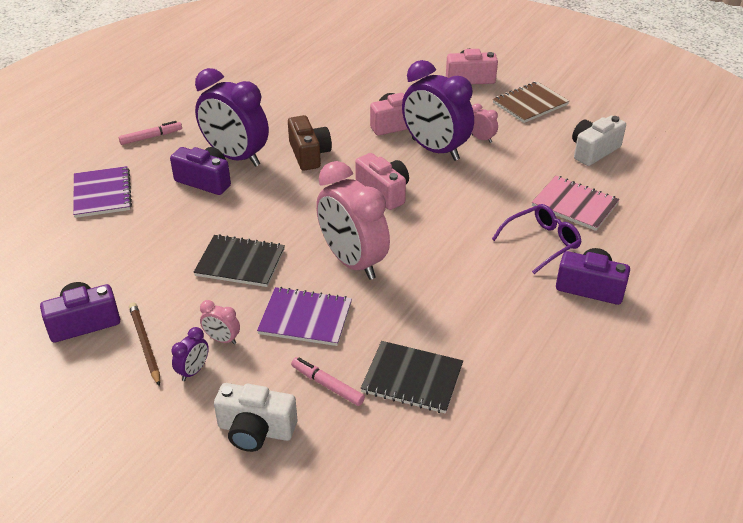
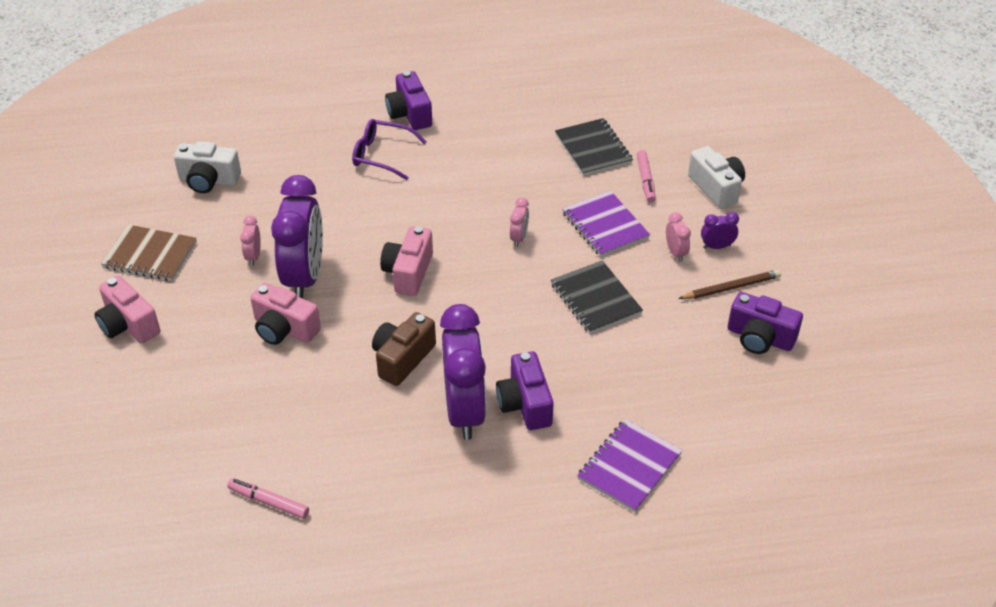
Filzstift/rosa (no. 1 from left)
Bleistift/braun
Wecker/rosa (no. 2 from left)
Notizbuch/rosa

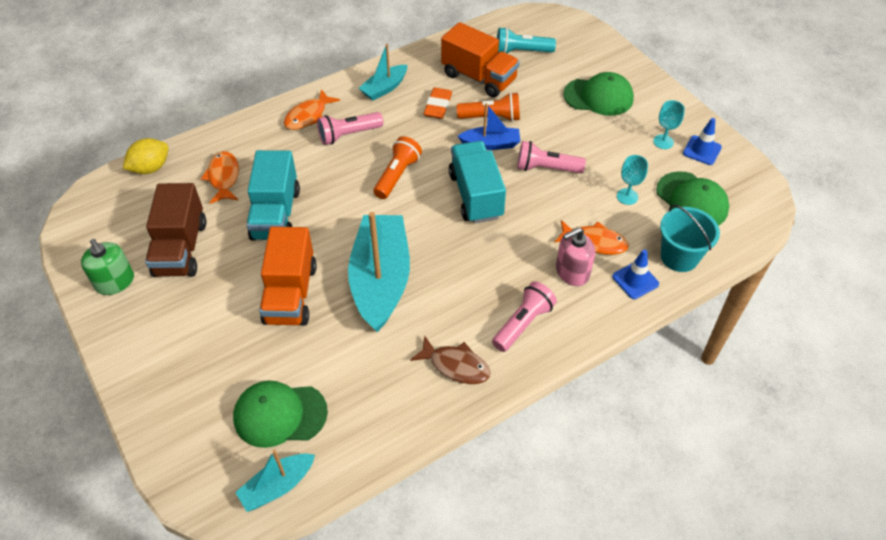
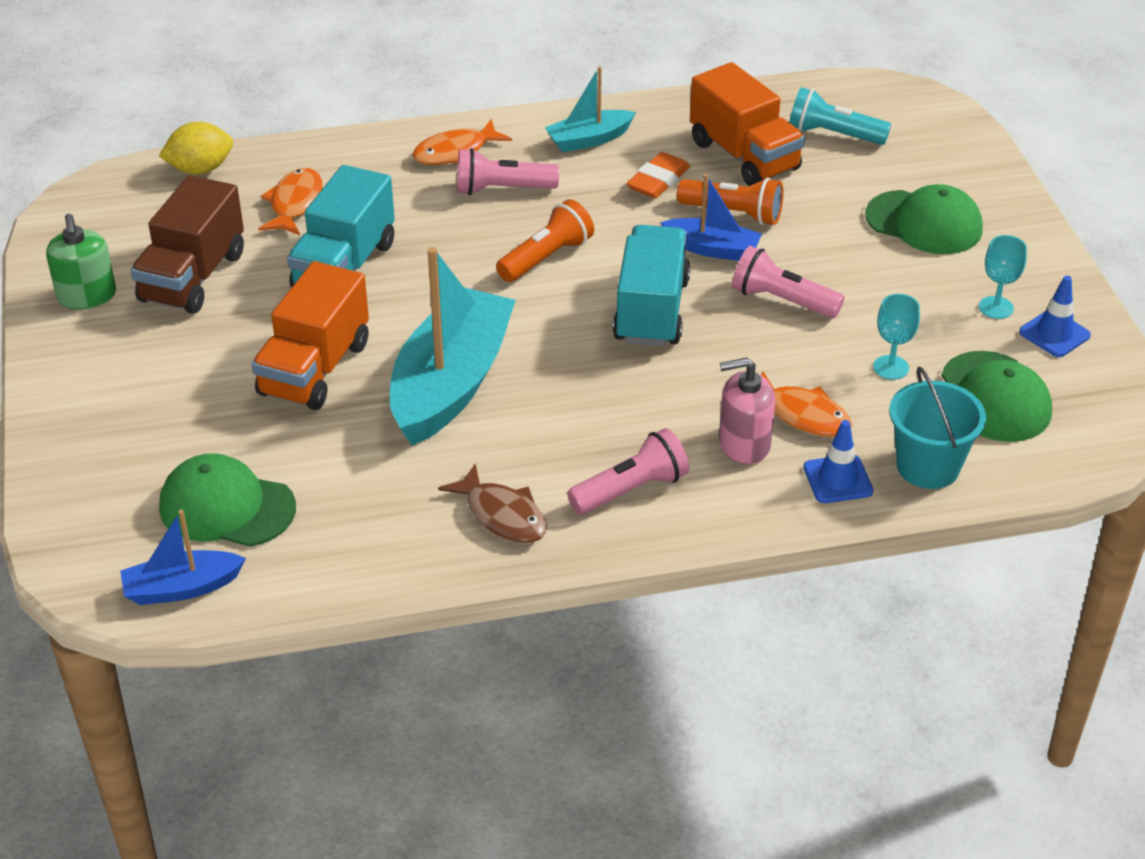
Boot/blau (no. 1 from left)

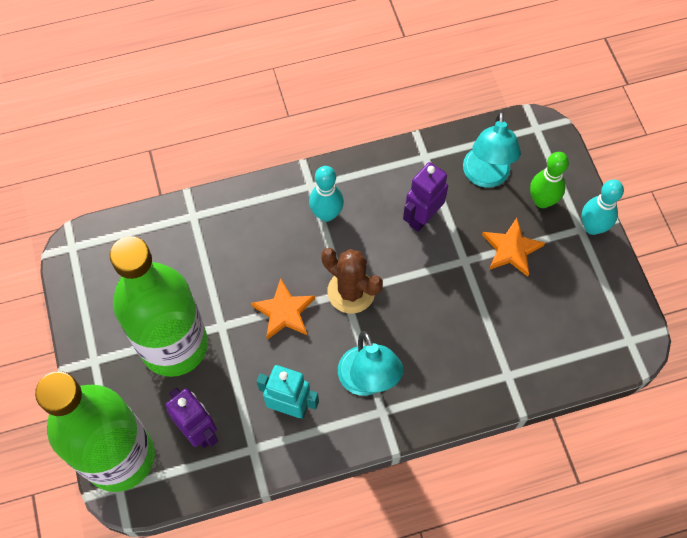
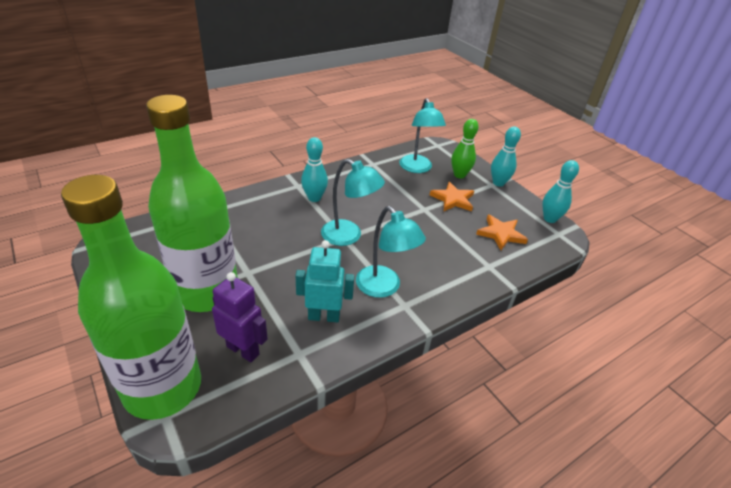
Stern/orange (no. 2 from left)
Lampe/türkis (no. 1 from left)
Roboter/lila (no. 2 from left in the first image)
Bowlingkegel/türkis (no. 3 from left)

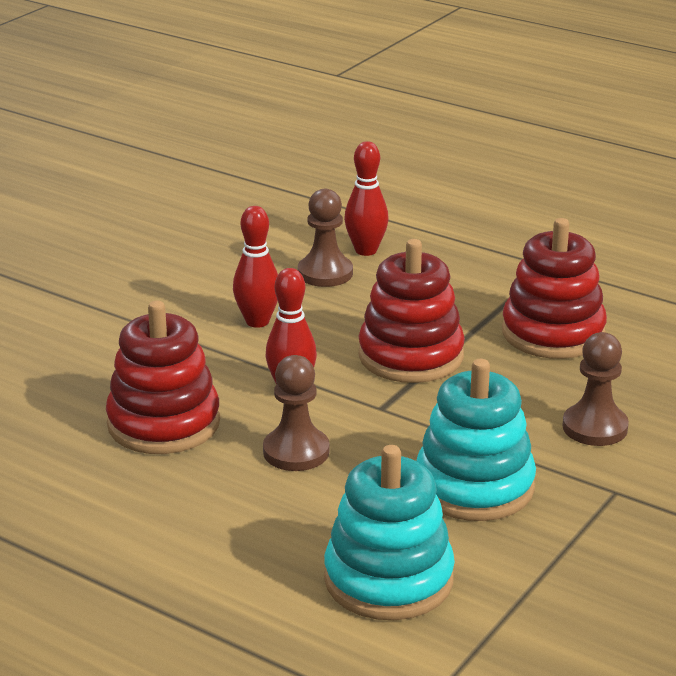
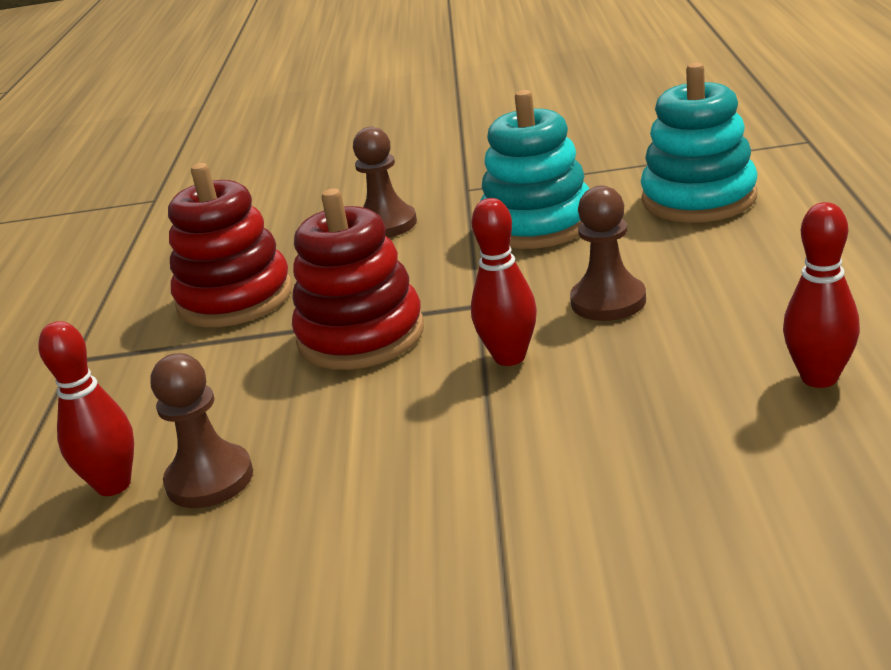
Stapelspielzeug/rot (no. 1 from left in the first image)
Bowlingkegel/rot (no. 3 from left)

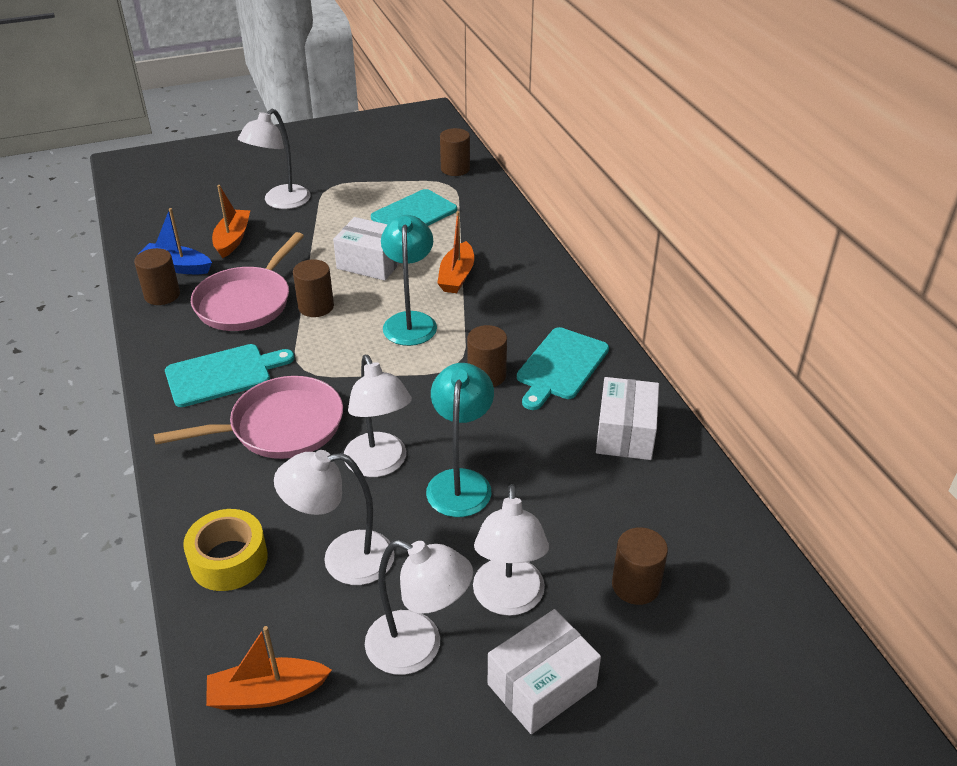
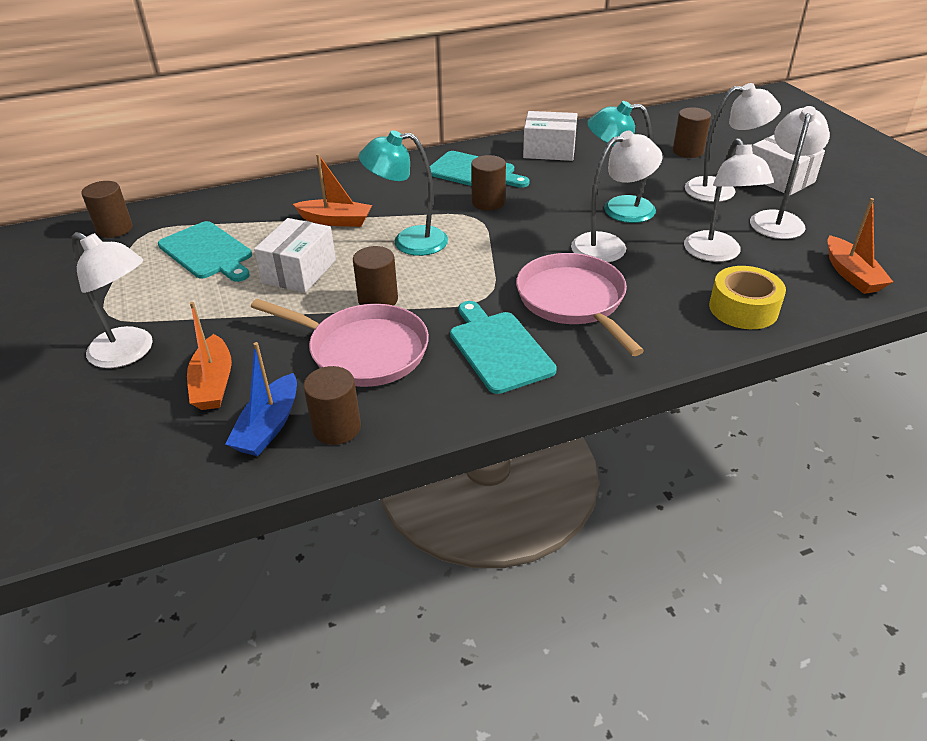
Boot/orange (no. 1 from left)

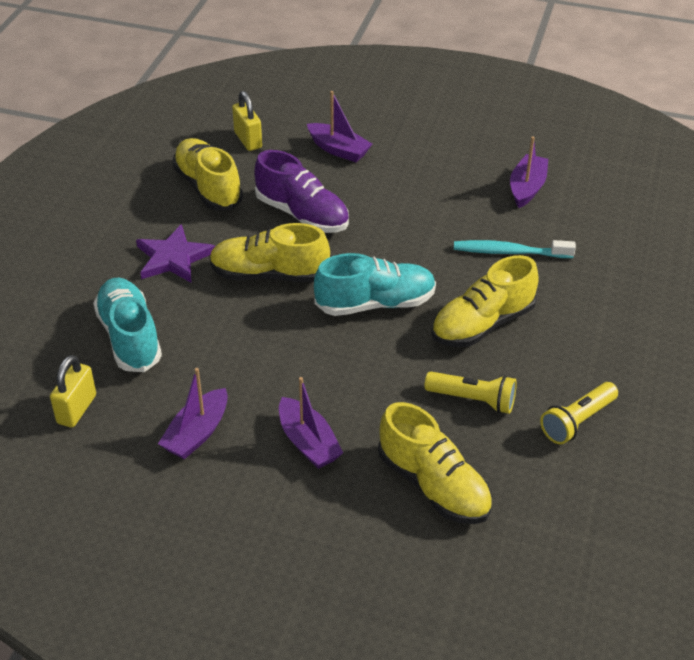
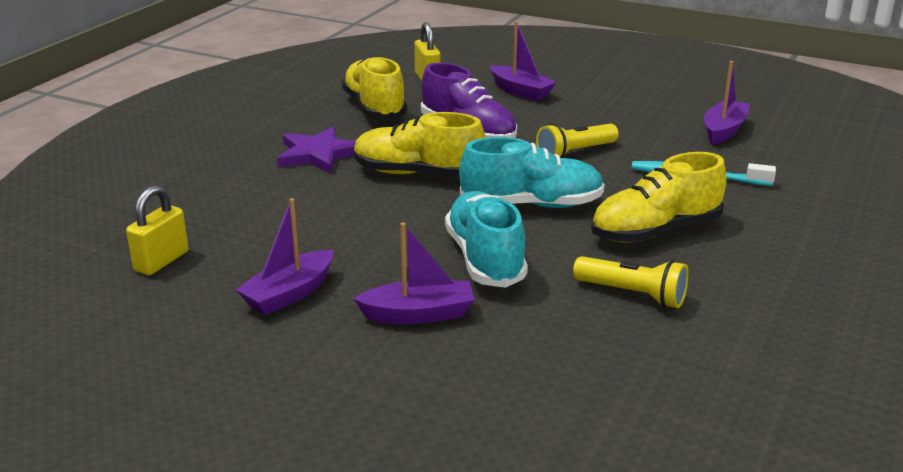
Schuh/türkis (no. 1 from left)
Boot/lila (no. 2 from left)
Schuh/gelb (no. 3 from left in the first image)
Taschenlampe/gelb (no. 1 from left)

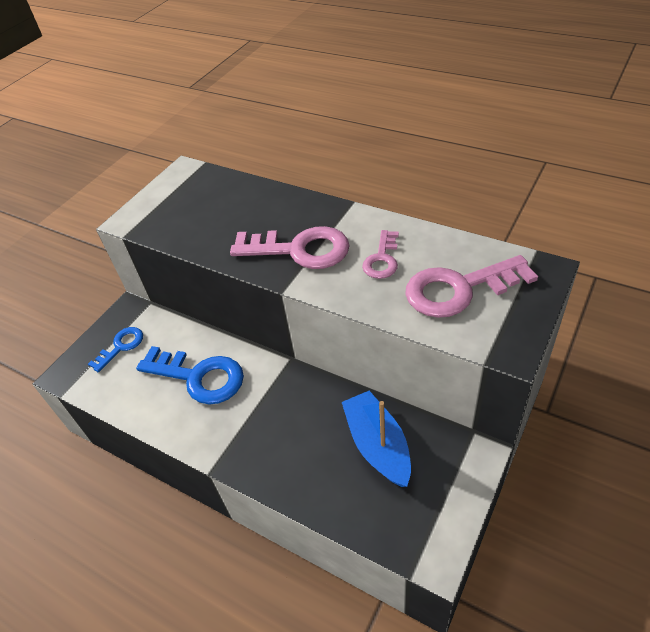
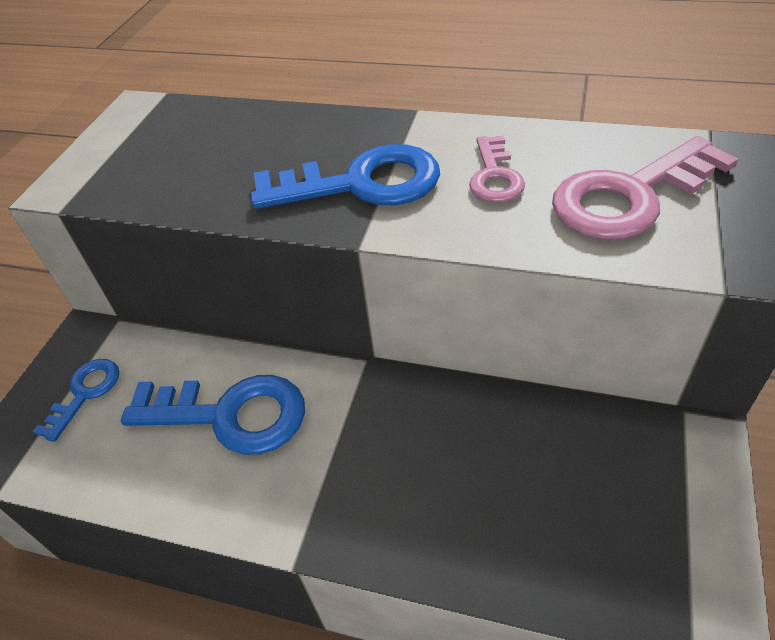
Schlüssel/blau (no. 3 from left)
Boot/blau

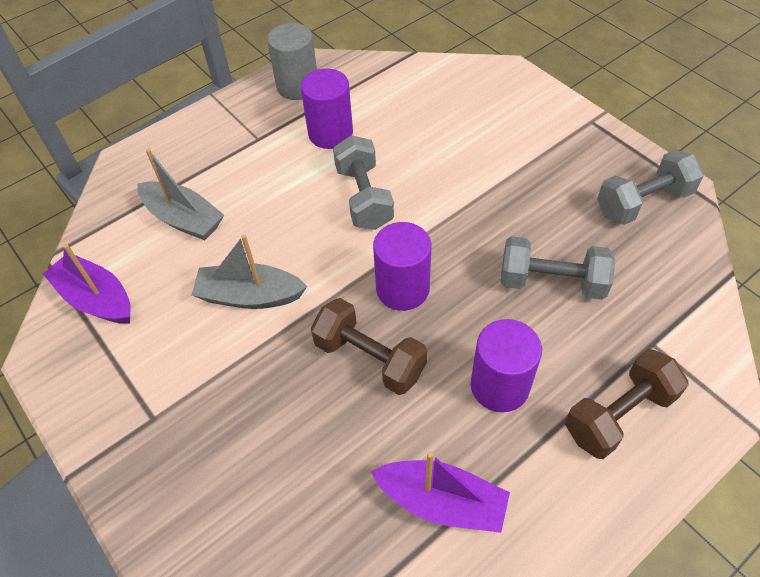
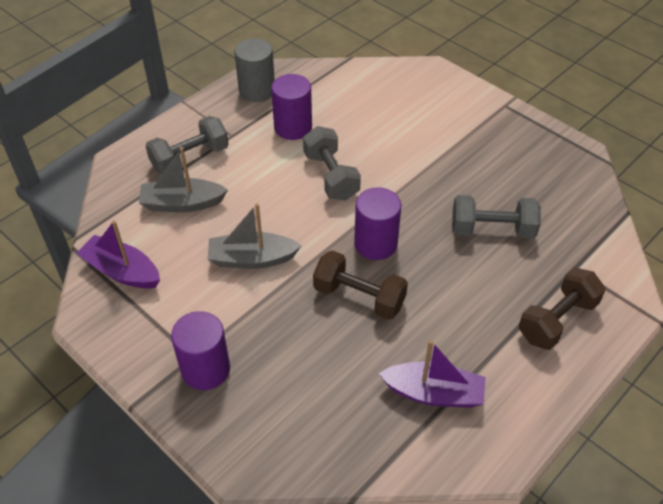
Boot/grau (no. 1 from left)
Vollzylinder/lila (no. 1 from left)
Hantel/grau (no. 1 from left)

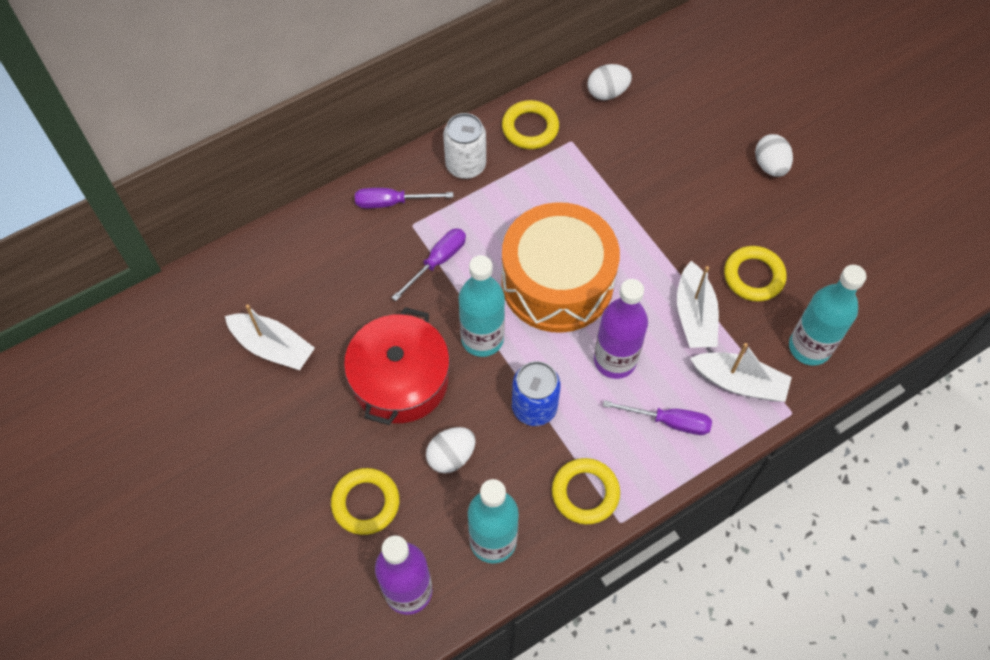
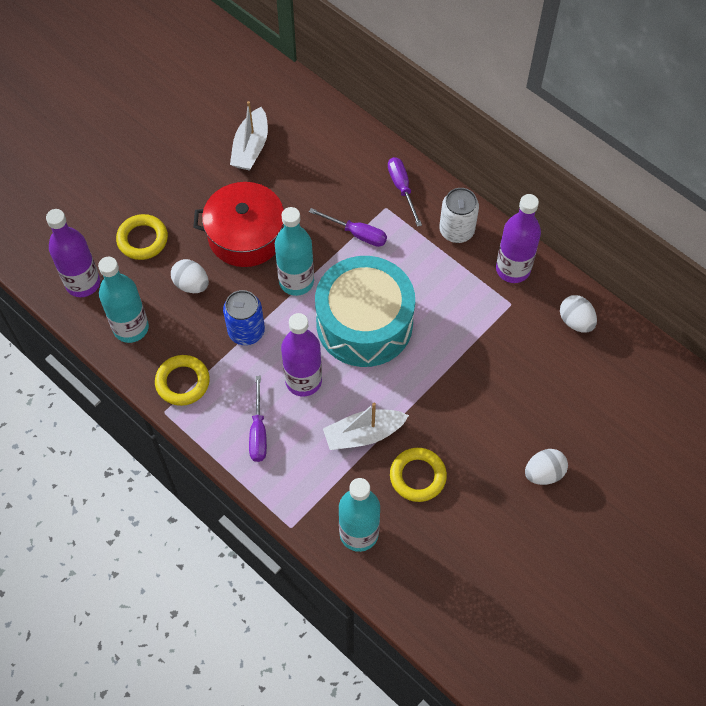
Flasche/lila (no. 3 from left)
Trommel/türkis
Boot/weiß (no. 3 from left in the first image)

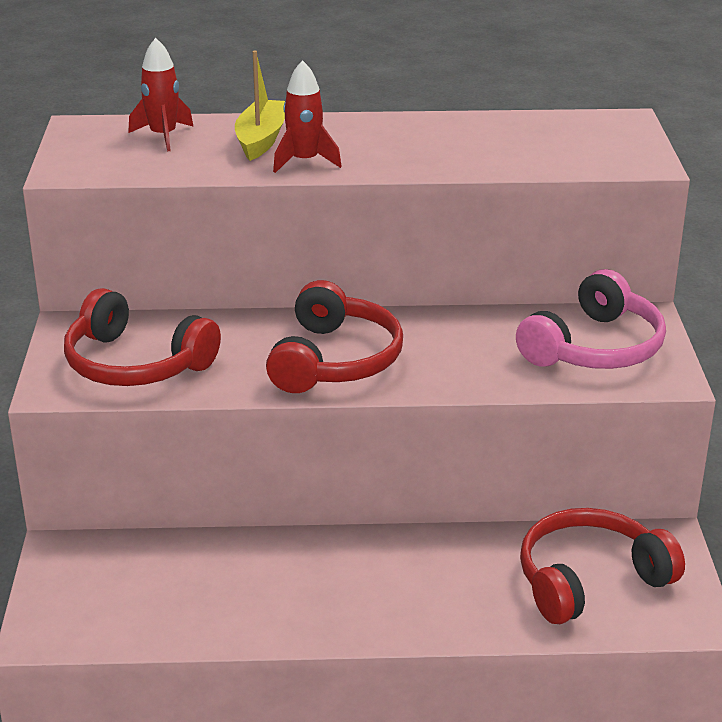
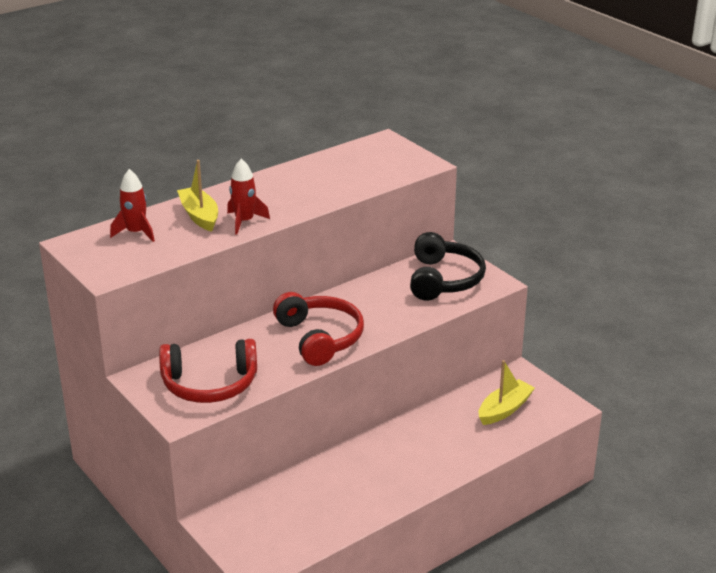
Kopfhörer/schwarz
Boot/gelb (no. 2 from left)

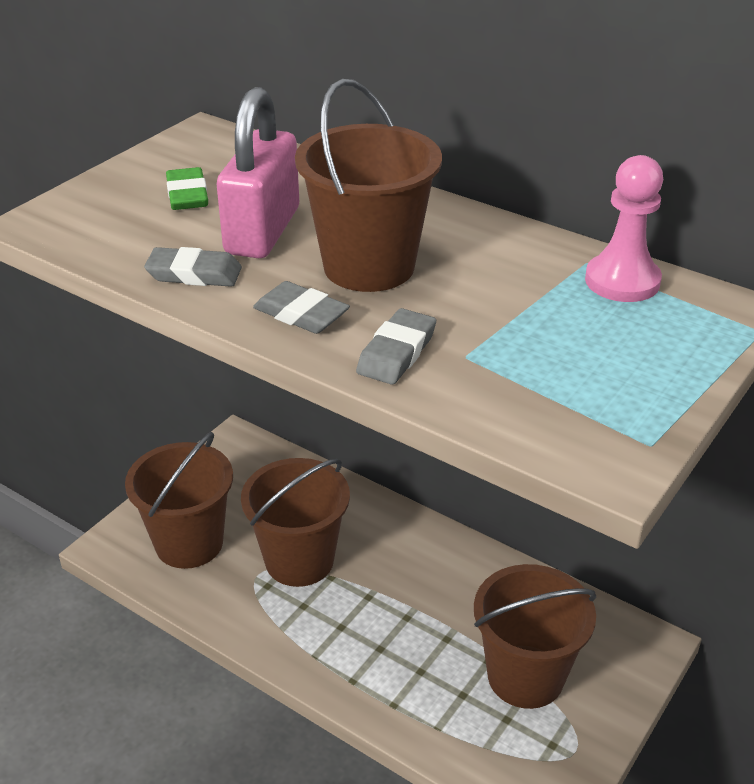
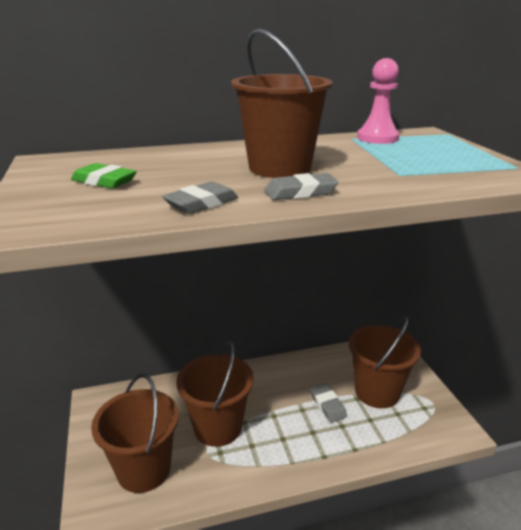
Vorhängeschloss/rosa
Radiergummi/grau (no. 3 from left)

